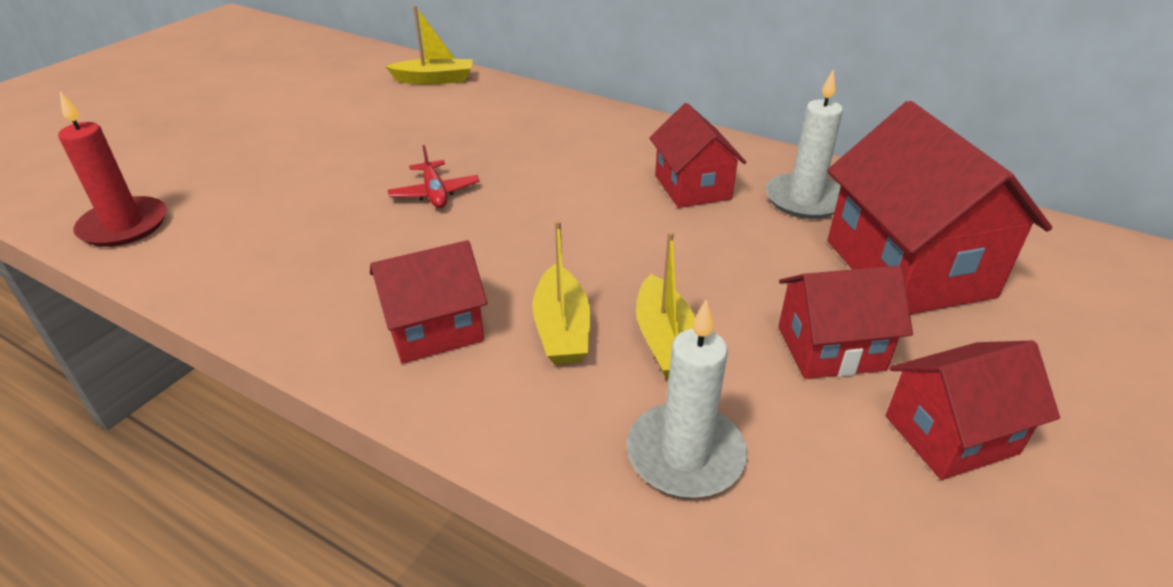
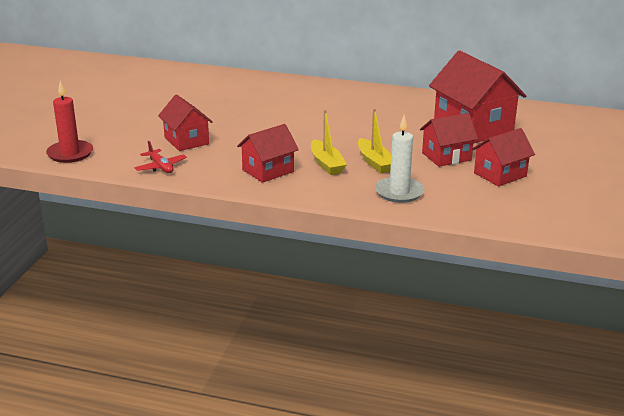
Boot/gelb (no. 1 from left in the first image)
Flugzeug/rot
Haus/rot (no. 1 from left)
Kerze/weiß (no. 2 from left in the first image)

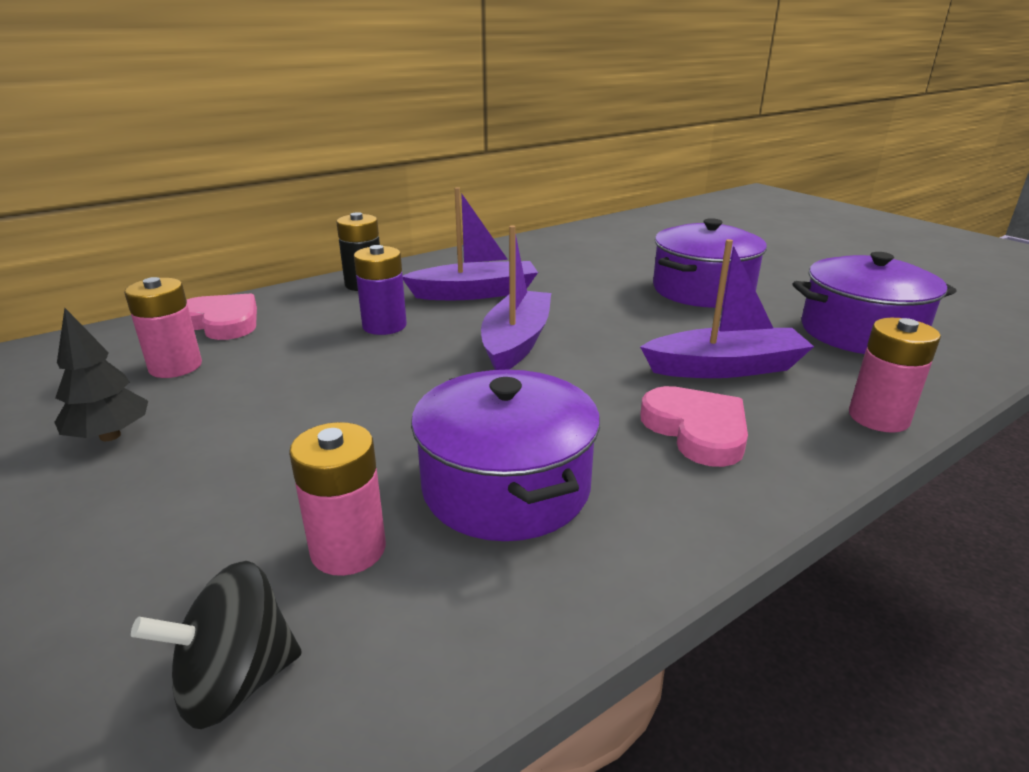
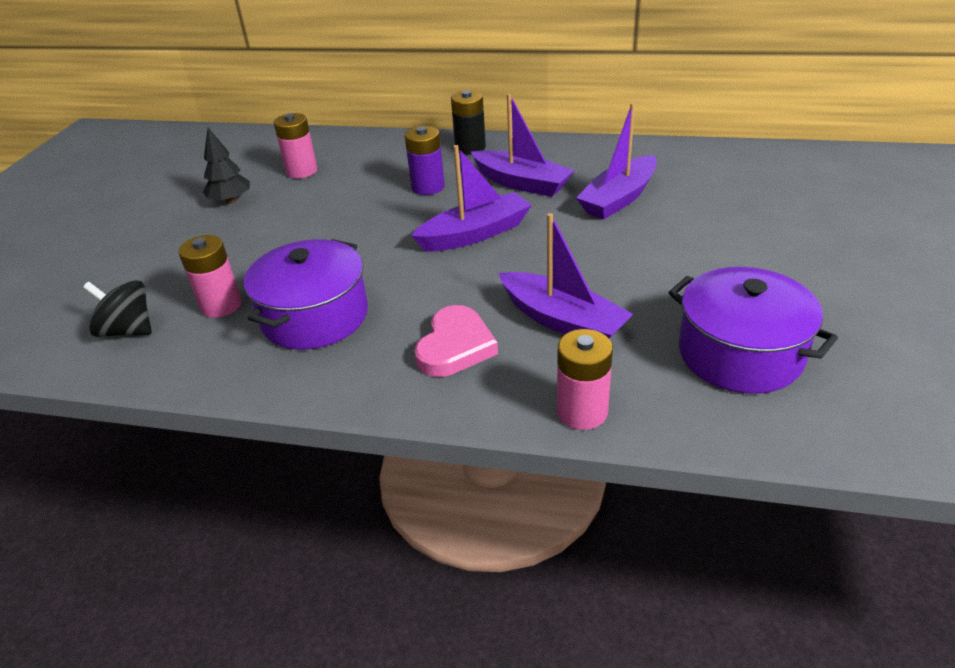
Herz/rosa (no. 1 from left in the first image)
Kochtopf/lila (no. 2 from left in the first image)
Boot/lila (no. 4 from left)

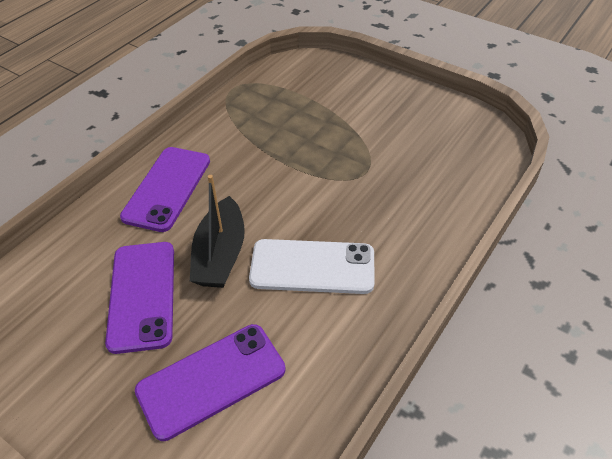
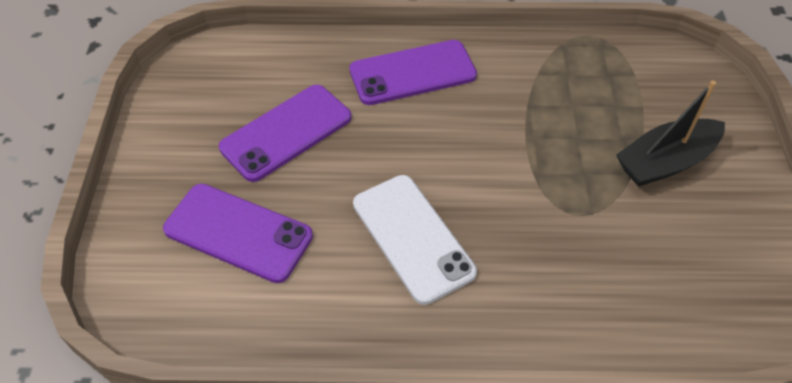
Boot/schwarz

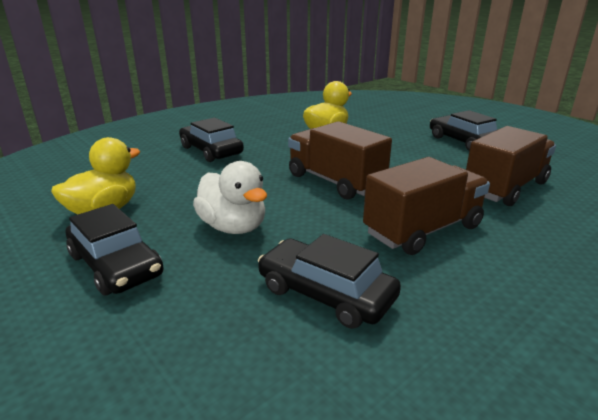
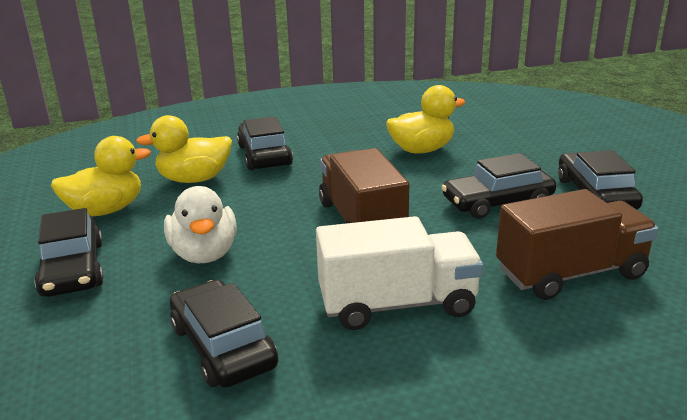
Lastwagen/weiß
Ente/gelb (no. 2 from left)
Auto/schwarz (no. 4 from left)

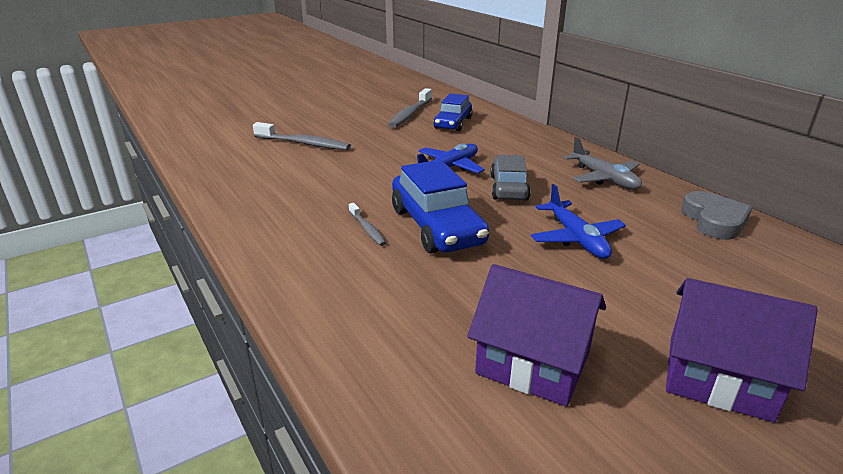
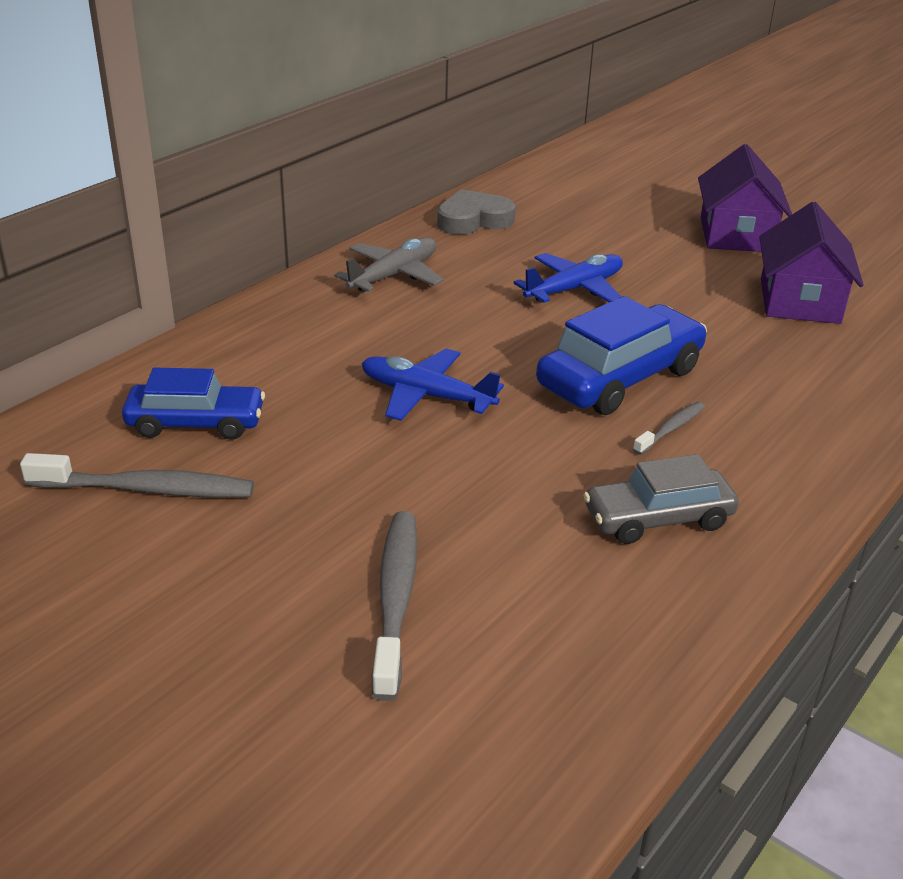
Auto/grau

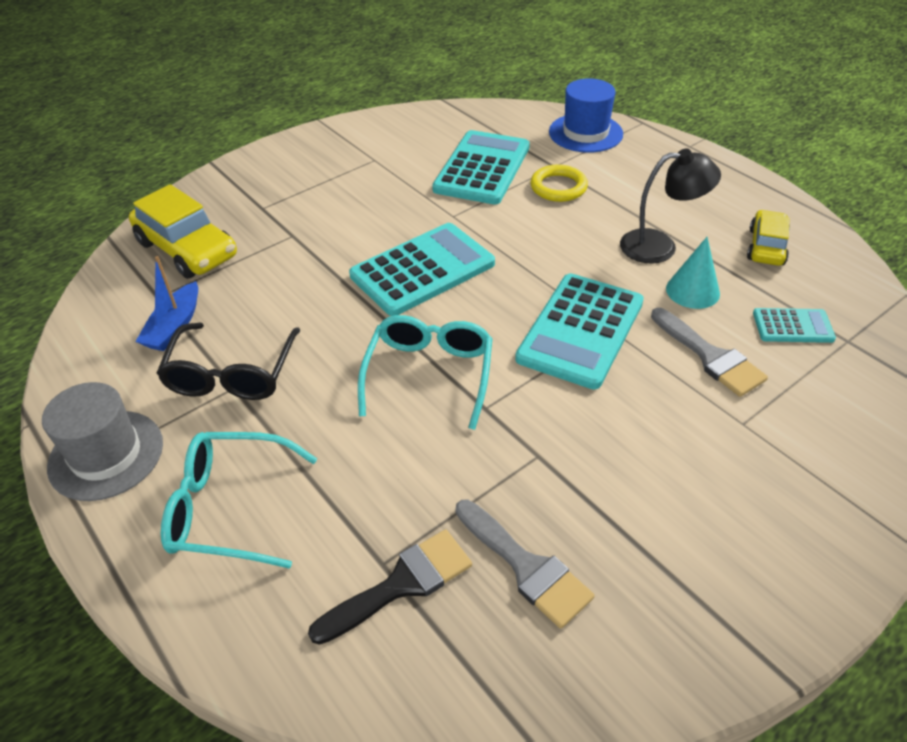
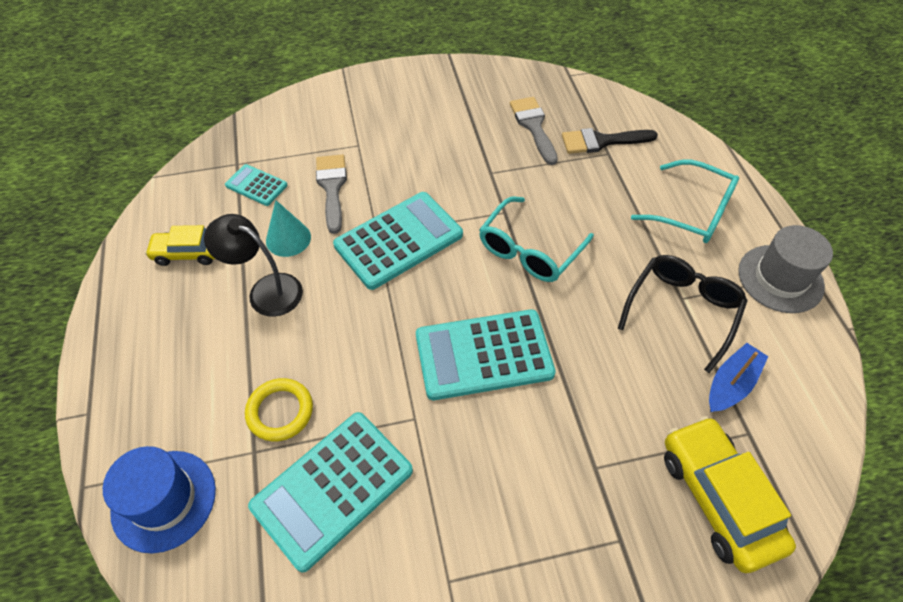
Auto/gelb (no. 1 from left)

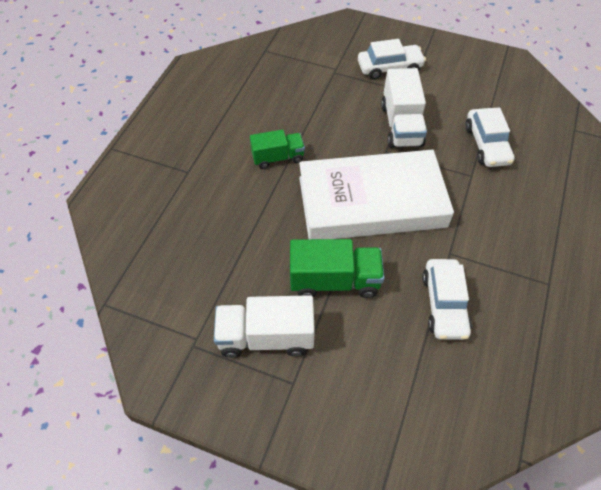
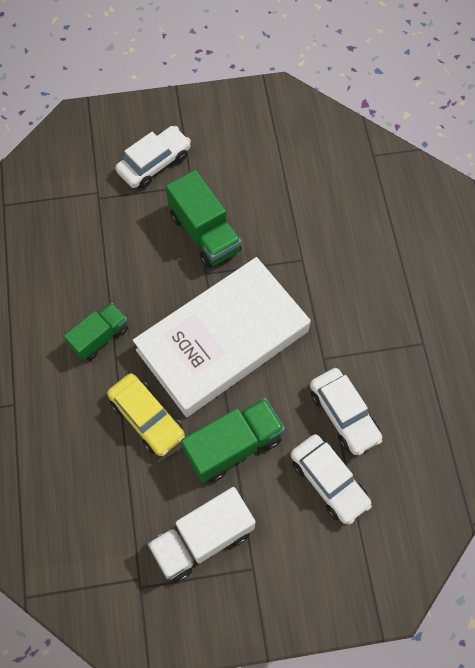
Lastwagen/grün (no. 2 from left)
Auto/weiß (no. 2 from left)
Auto/gelb

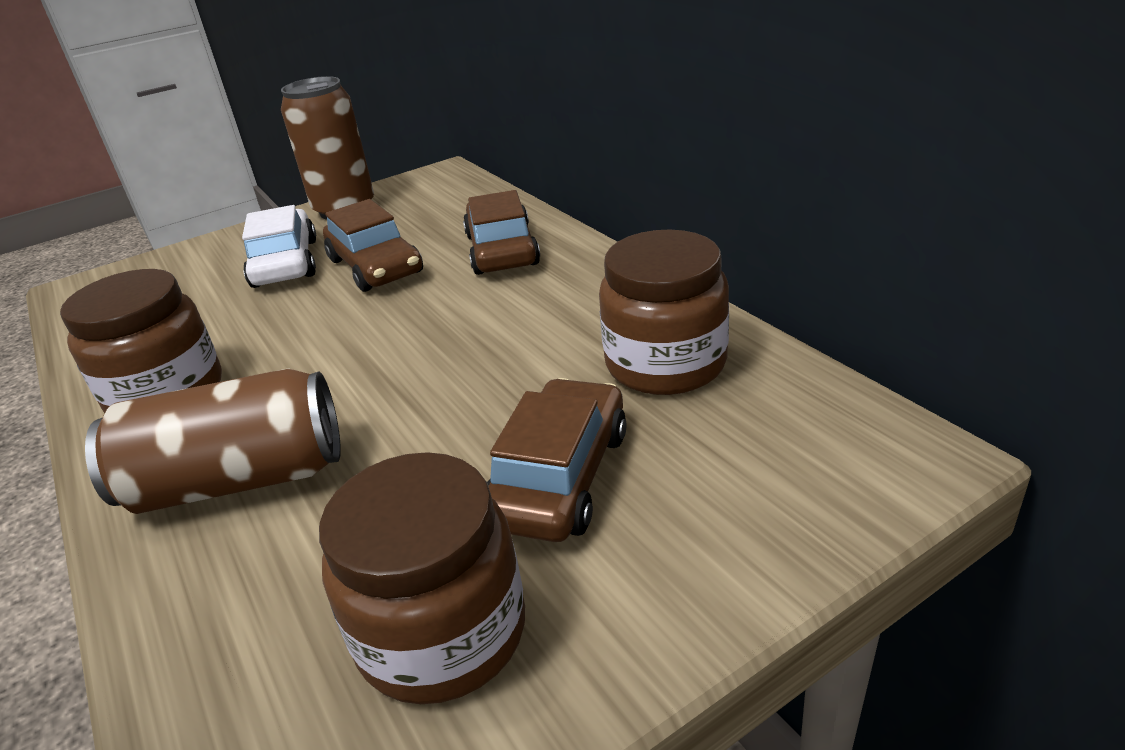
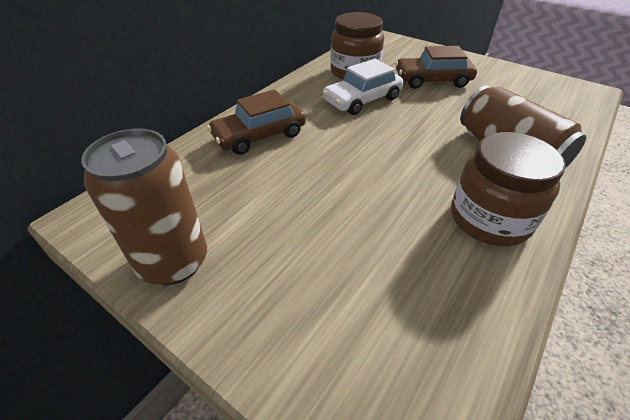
Auto/weiß
Einmachglas/braun (no. 2 from left in the first image)
Auto/braun (no. 1 from left in the first image)

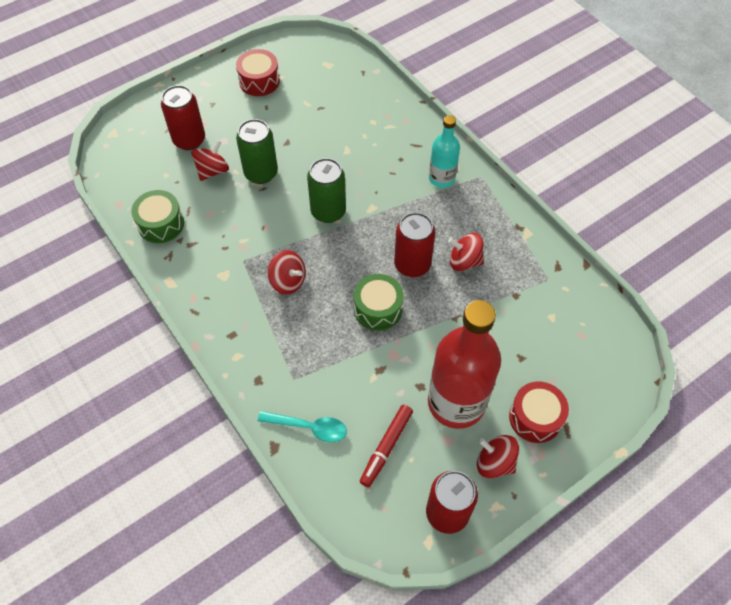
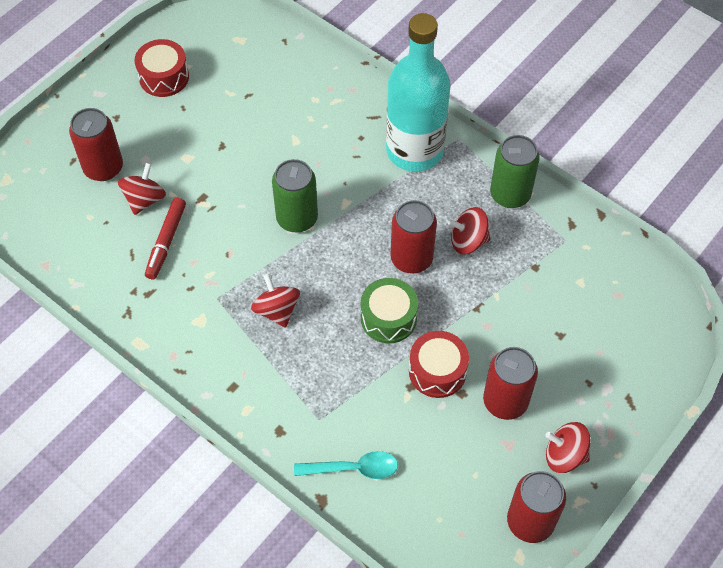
Trommel/grün (no. 1 from left in the first image)
Dose/grün (no. 2 from left)
Kreisel/rot (no. 2 from left)
Filzstift/rot
Dose/rot (no. 3 from left)
Flasche/türkis
Trommel/rot (no. 2 from left)

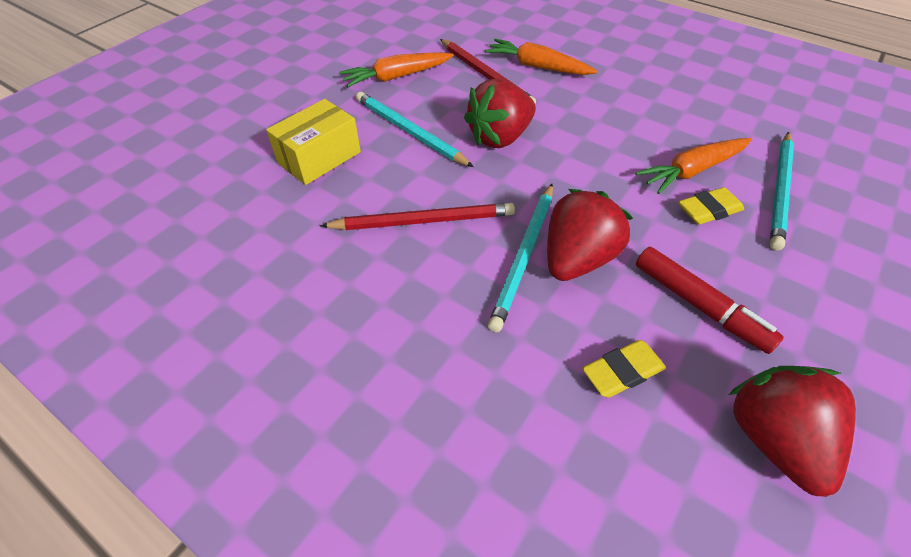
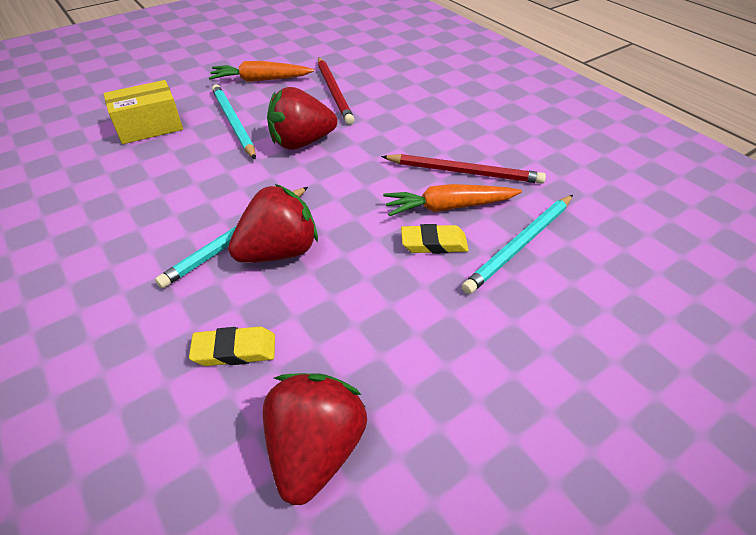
Bleistift/rot (no. 2 from left)
Karotte/orange (no. 2 from left in the first image)
Filzstift/rot

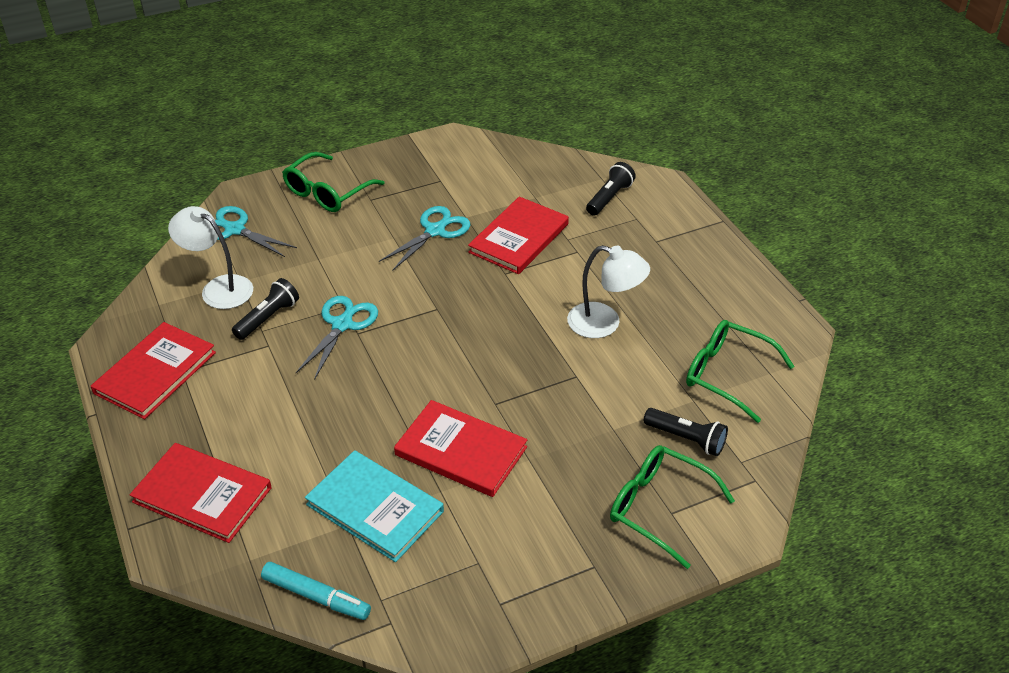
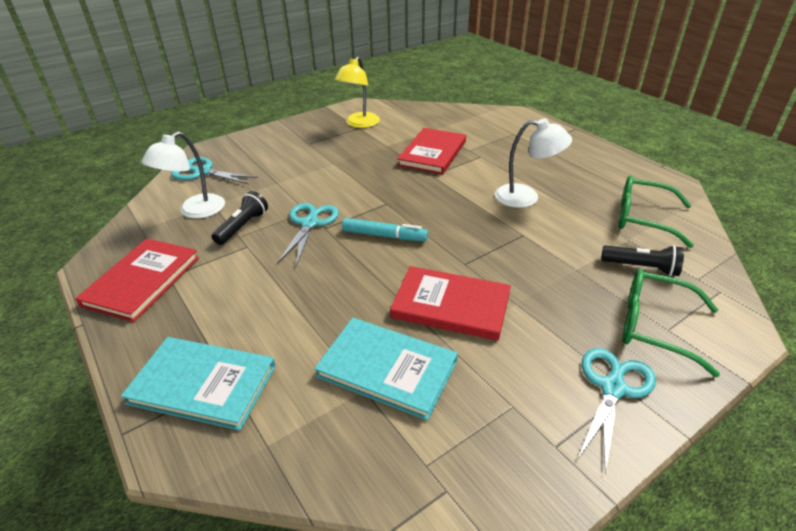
Buch/türkis (no. 1 from left)
Lampe/weiß (no. 1 from left)
Filzstift/türkis
Brille/grün (no. 1 from left in the first image)
Schere/türkis (no. 3 from left)
Taschenlampe/schwarz (no. 2 from left in the first image)
Lampe/gelb

